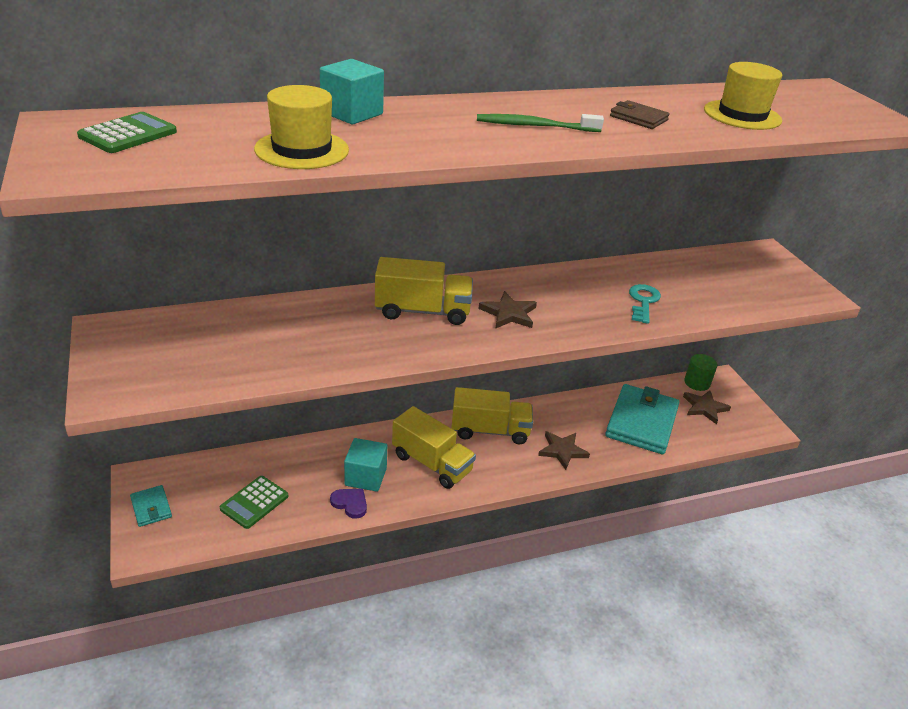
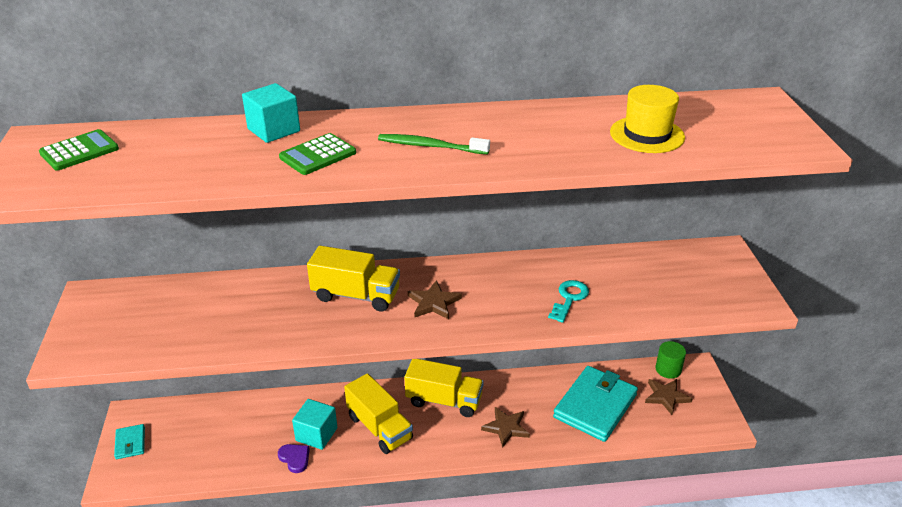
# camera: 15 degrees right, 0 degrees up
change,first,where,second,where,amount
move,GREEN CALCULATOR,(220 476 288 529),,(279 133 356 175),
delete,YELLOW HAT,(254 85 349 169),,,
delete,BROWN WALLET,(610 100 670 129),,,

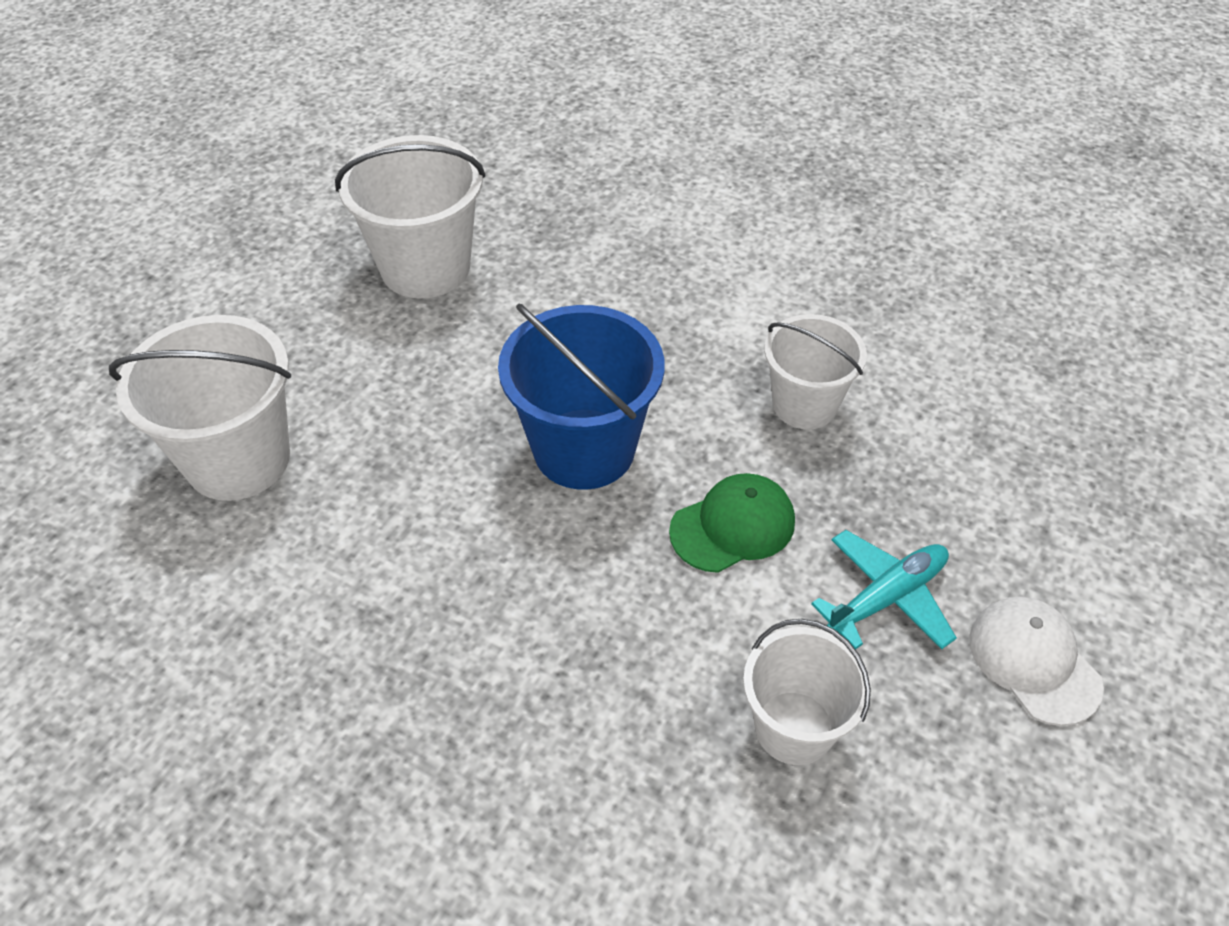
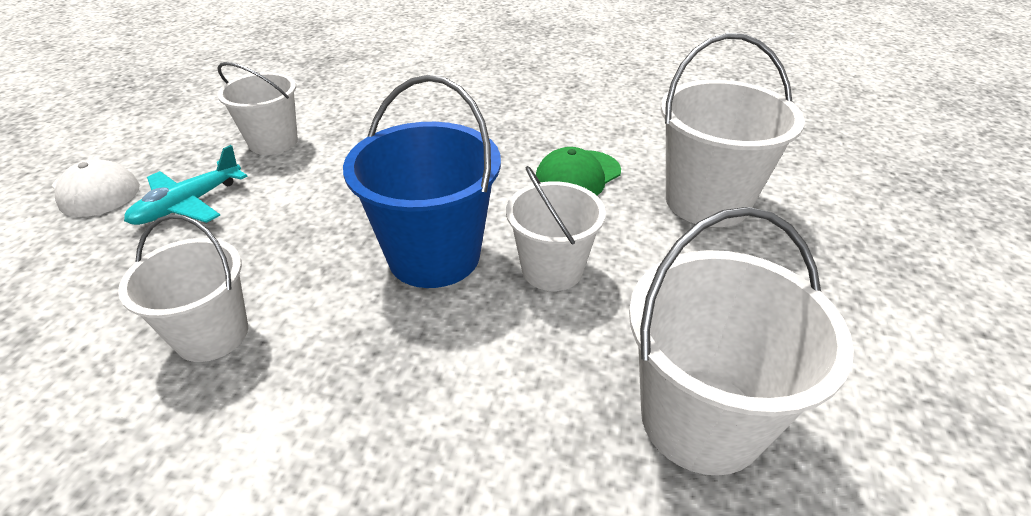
# camera: 165 degrees right, 10 degrees down
change,first,where,second,where,amount
insert,,,WHITE BUCKET,(506 166 606 291),
move,GREEN CAP,(669 473 795 573),,(536 147 621 195),

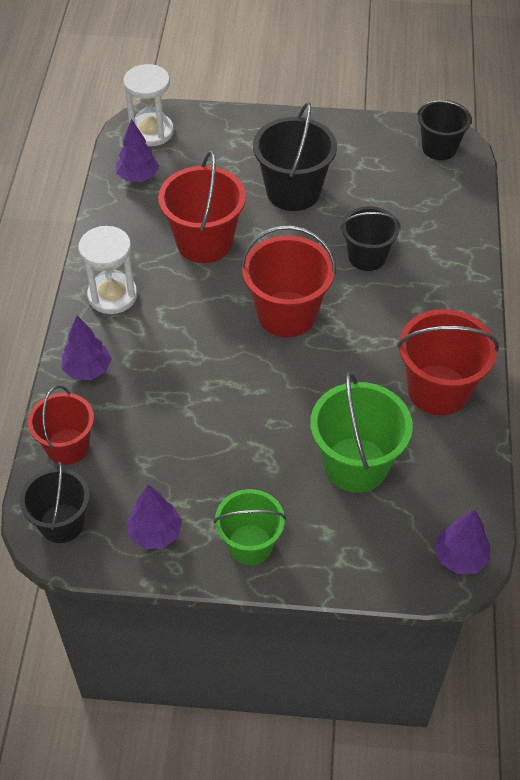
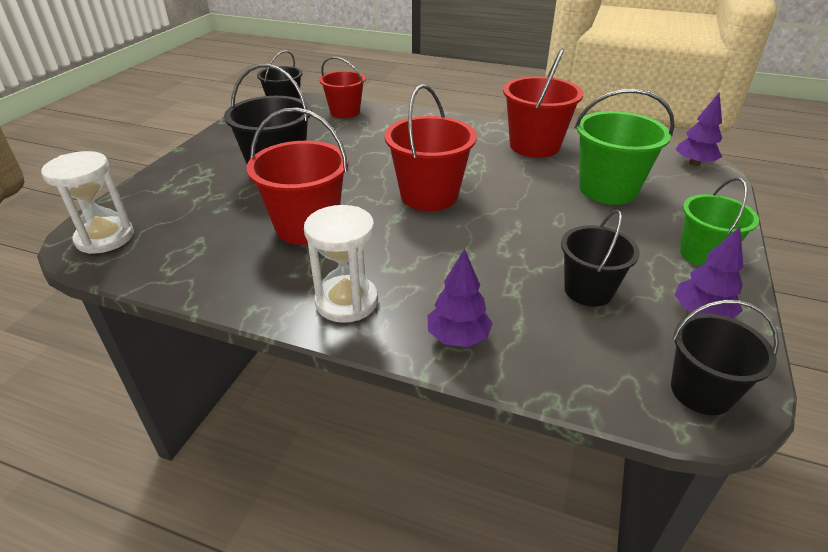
# camera: 75 degrees left, 15 degrees down
change,first,where,second,where,amount
move,RED BUCKET,(28 385 94 465),,(319 57 365 118),
move,BLACK BUCKET,(340 206 400 271),,(561 210 640 307),
delete,PURPLE TREE,(116 119 159 182),,,

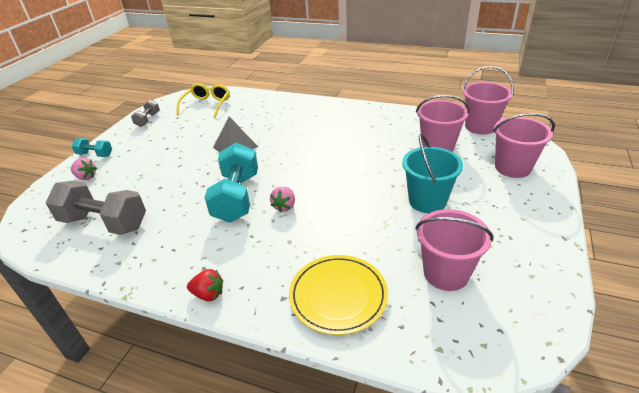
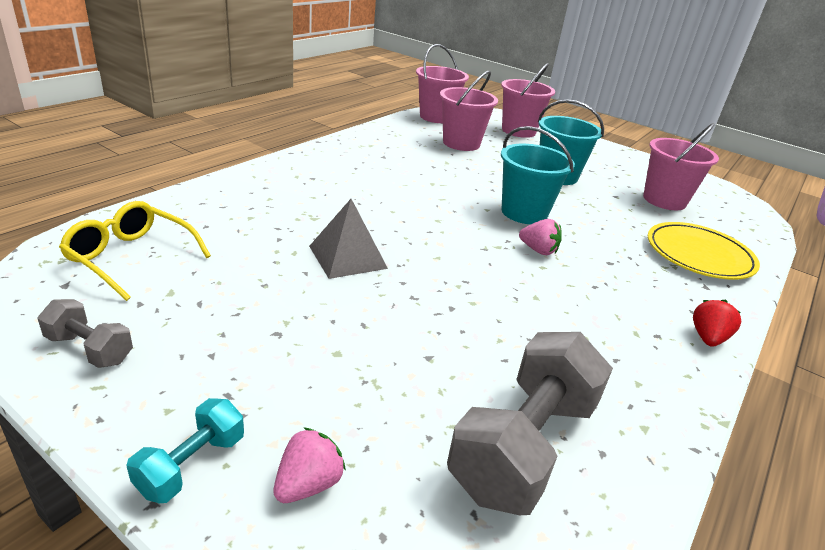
# camera: 80 degrees left, 5 degrees down
change,first,where,second,where,amount
insert,,,TURQUOISE BUCKET,(501 126 575 224),
delete,TURQUOISE DUMBBELL,(204 143 258 223),,,

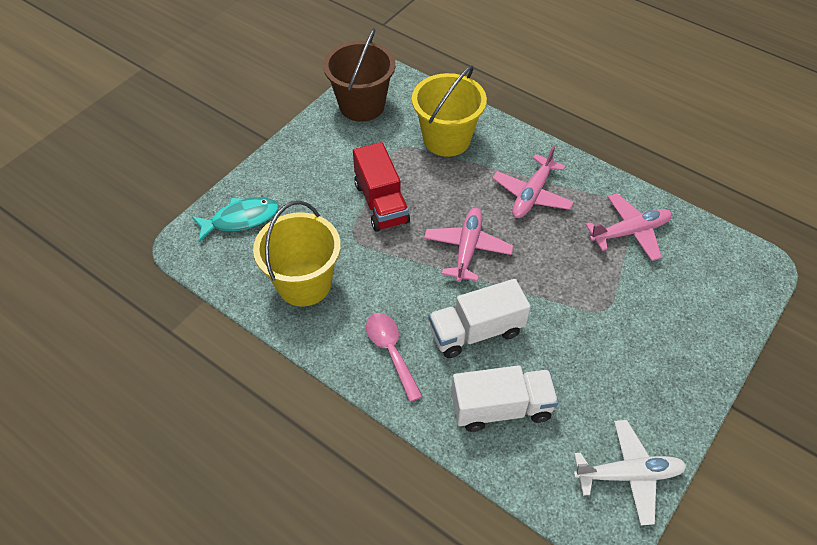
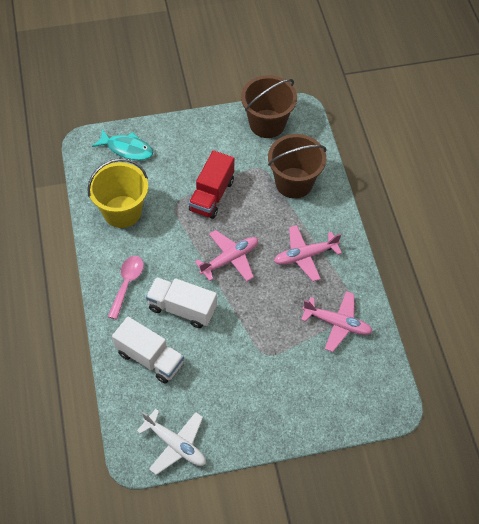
# camera: 40 degrees right, 5 degrees up
change,first,where,second,where,amount
recolor,YELLOW BUCKET,(412 65 487 157),BROWN BUCKET,(268 134 327 198),

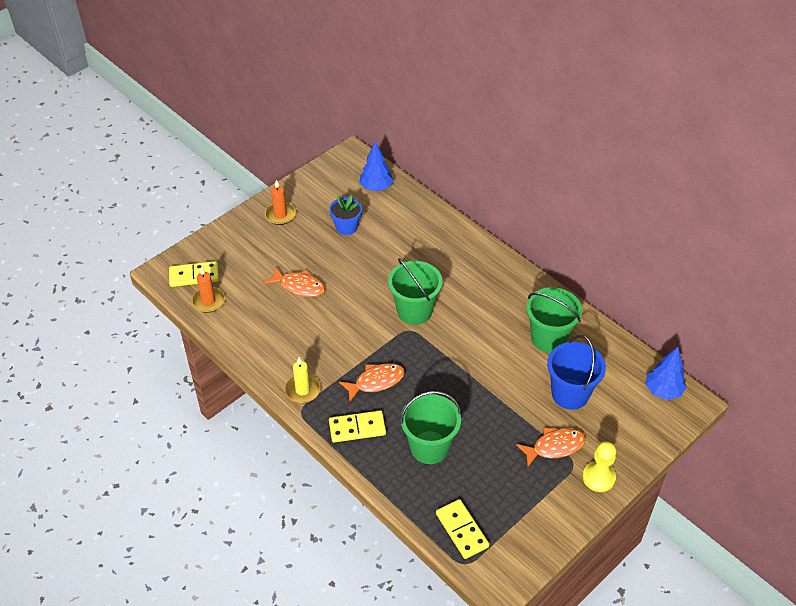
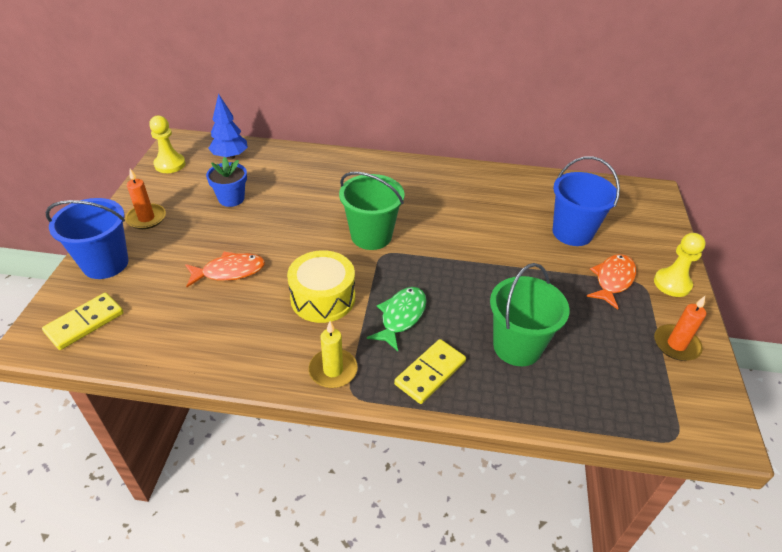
# camera: 40 degrees left, 5 degrees down
change,first,where,second,where,amount
insert,,,BLUE BUCKET,(46 198 129 279),
insert,,,YELLOW PAWN,(149 116 185 173),
insert,,,YELLOW DRUM,(287 250 355 323),
recolor,ORANGE FISH,(339 363 405 402),GREEN FISH,(367 287 427 351),
move,ORANGE CANDLE,(191 266 225 313),,(654 296 706 361),
delete,YELLOW DOMINO,(436 499 489 559),,,
delete,GREEN BUCKET,(526 287 582 353),,,
delete,BLUE TREE,(645 347 686 400),,,

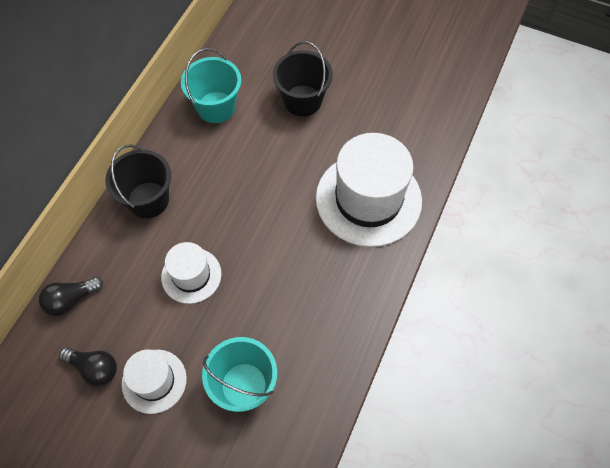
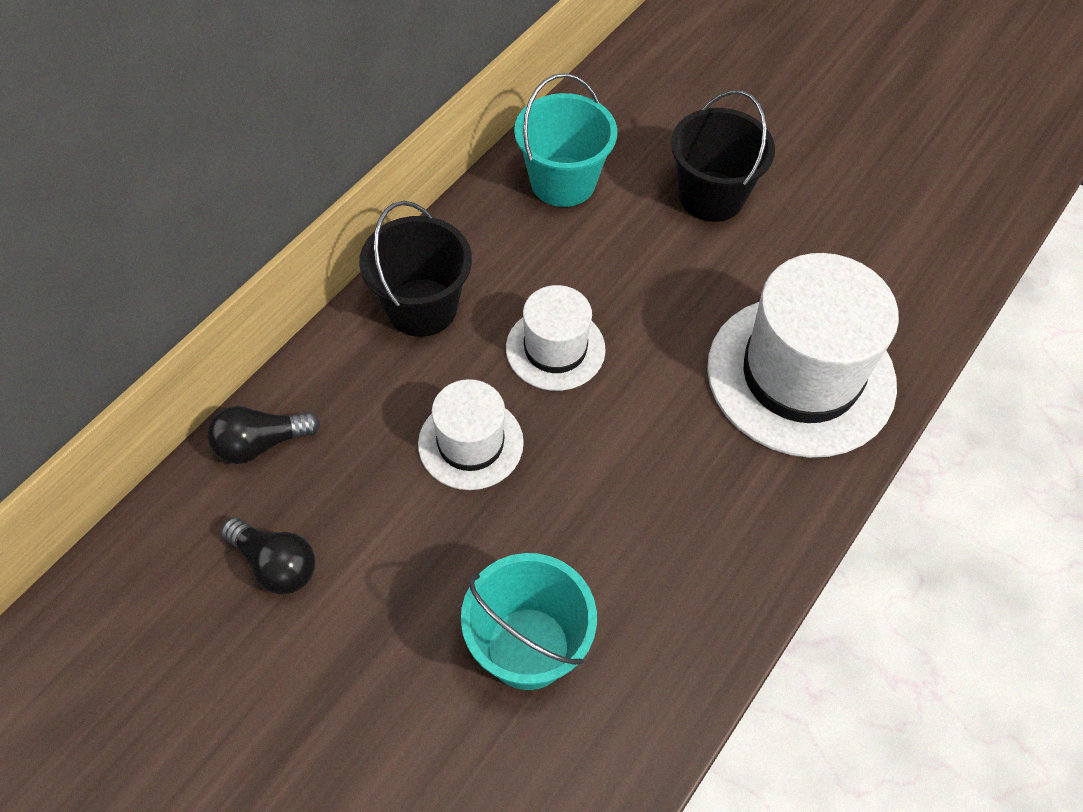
# camera: 10 degrees right, 5 degrees down
change,first,where,second,where,amount
move,WHITE HAT,(122 349 187 414),,(506 285 606 391),

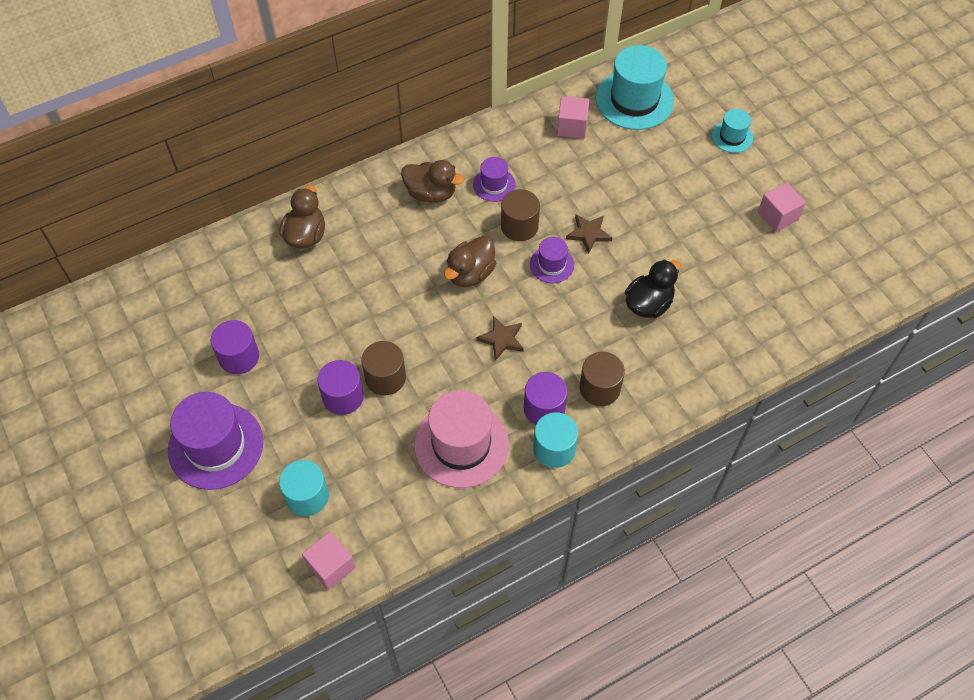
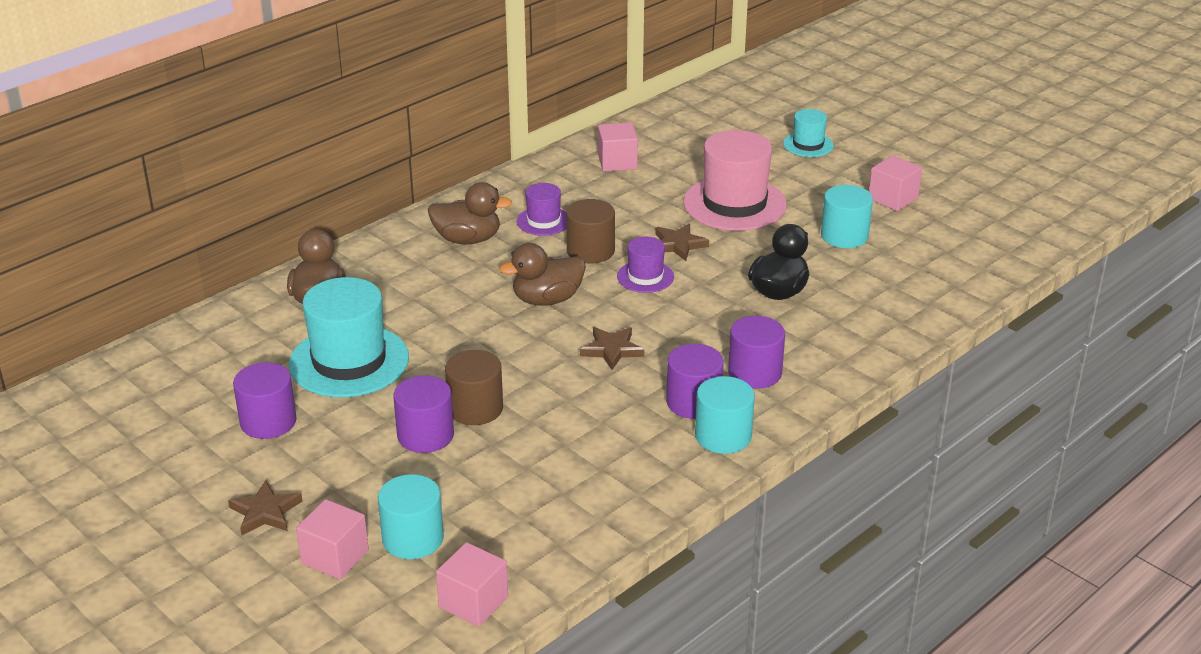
# camera: 15 degrees left, 25 degrees down
change,first,where,second,where,amount
replace,PURPLE HAT,(168 392 263 490),BROWN STAR,(228 480 303 535),
move,TURQUOISE HAT,(596 45 674 130),,(289 277 409 397),
insert,,,PINK CUBE,(296 499 369 579),
rotate,BROWN DUCK,(444 236 496 287),,(500 243 586 306),45 degrees clockwise
move,PINK HAT,(414 390 509 488),,(683 130 787 231),
recolor,BROWN CYLINDER,(579 352 625 406),PURPLE CYLINDER,(728 316 785 389),
insert,,,TURQUOISE CYLINDER,(821 185 873 248),

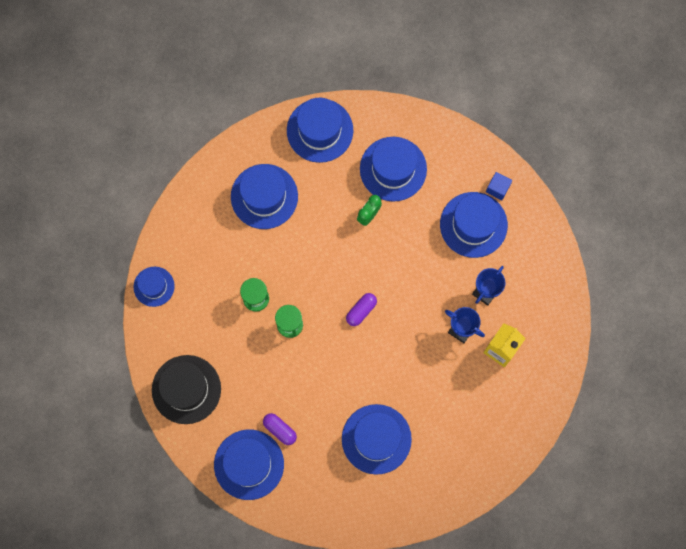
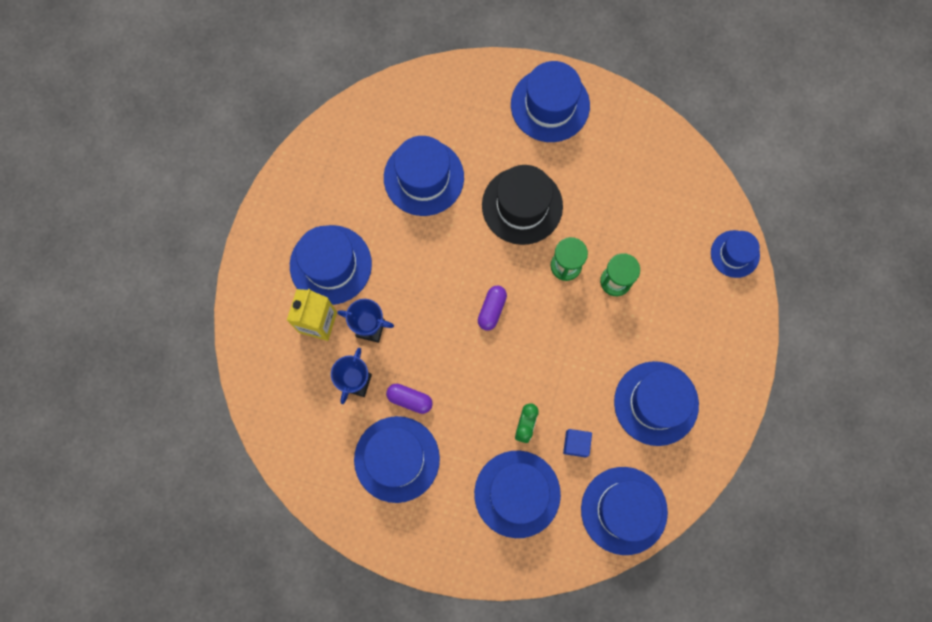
# camera: 160 degrees right, 0 degrees up
change,first,where,second,where,amount
insert,,,BLUE HAT,(290 225 372 305),
move,PURPLE CAPSULE,(263 413 297 445),,(386 384 433 414),
move,BLACK HAT,(152 355 221 424),,(482 165 563 245),
move,BLUE CUBE,(486 172 512 200),,(563 429 592 457),

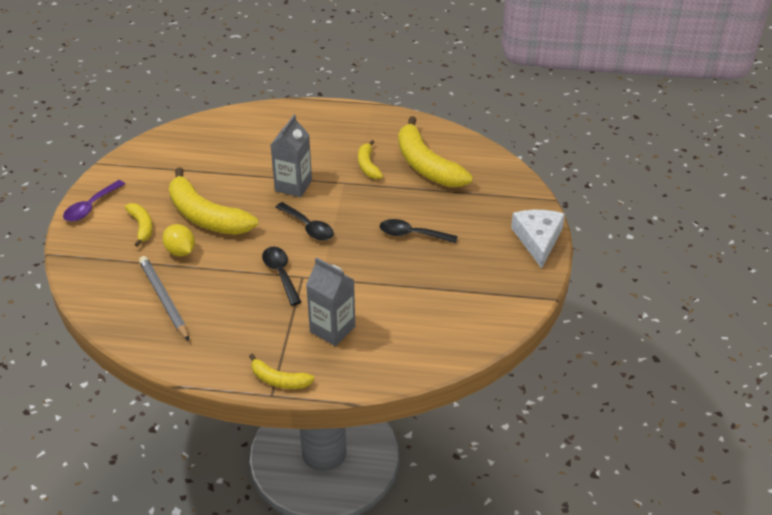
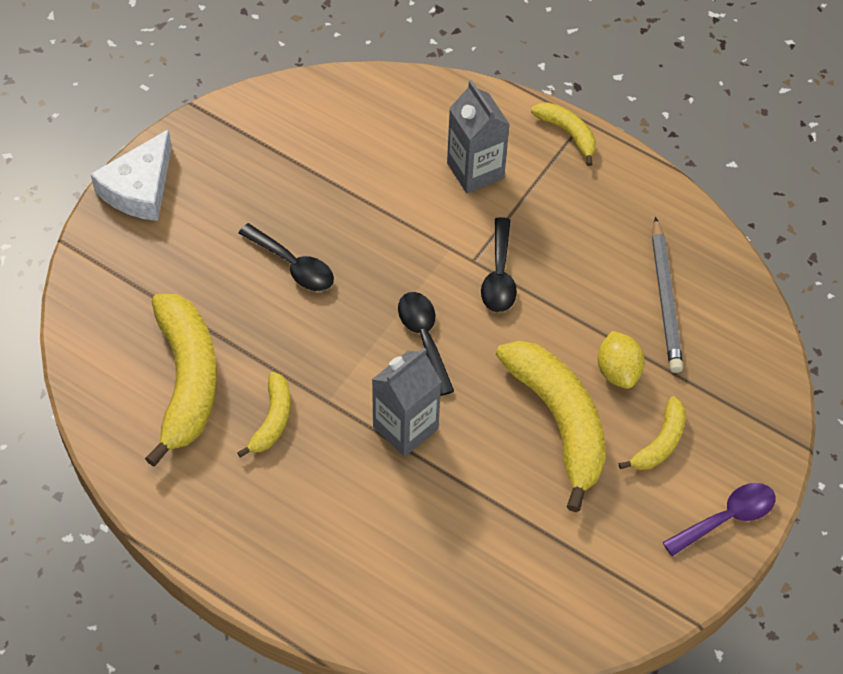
# camera: 155 degrees left, 15 degrees up
change,first,where,second,where,amount
rotate,YELLOW BANANA,(125 203 153 247),,(619 396 686 470),150 degrees counterclockwise

